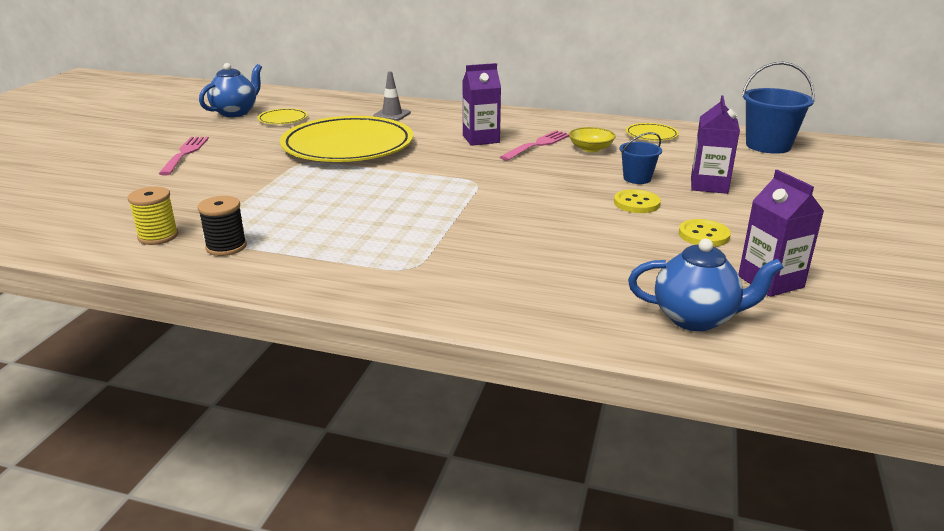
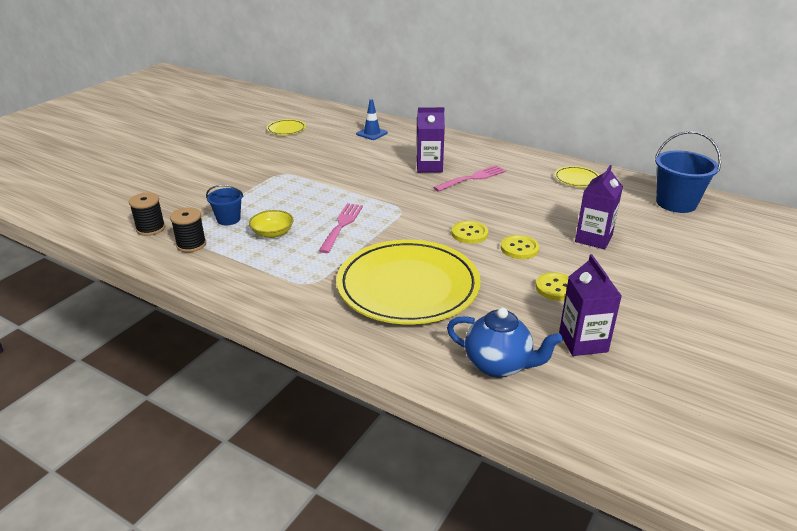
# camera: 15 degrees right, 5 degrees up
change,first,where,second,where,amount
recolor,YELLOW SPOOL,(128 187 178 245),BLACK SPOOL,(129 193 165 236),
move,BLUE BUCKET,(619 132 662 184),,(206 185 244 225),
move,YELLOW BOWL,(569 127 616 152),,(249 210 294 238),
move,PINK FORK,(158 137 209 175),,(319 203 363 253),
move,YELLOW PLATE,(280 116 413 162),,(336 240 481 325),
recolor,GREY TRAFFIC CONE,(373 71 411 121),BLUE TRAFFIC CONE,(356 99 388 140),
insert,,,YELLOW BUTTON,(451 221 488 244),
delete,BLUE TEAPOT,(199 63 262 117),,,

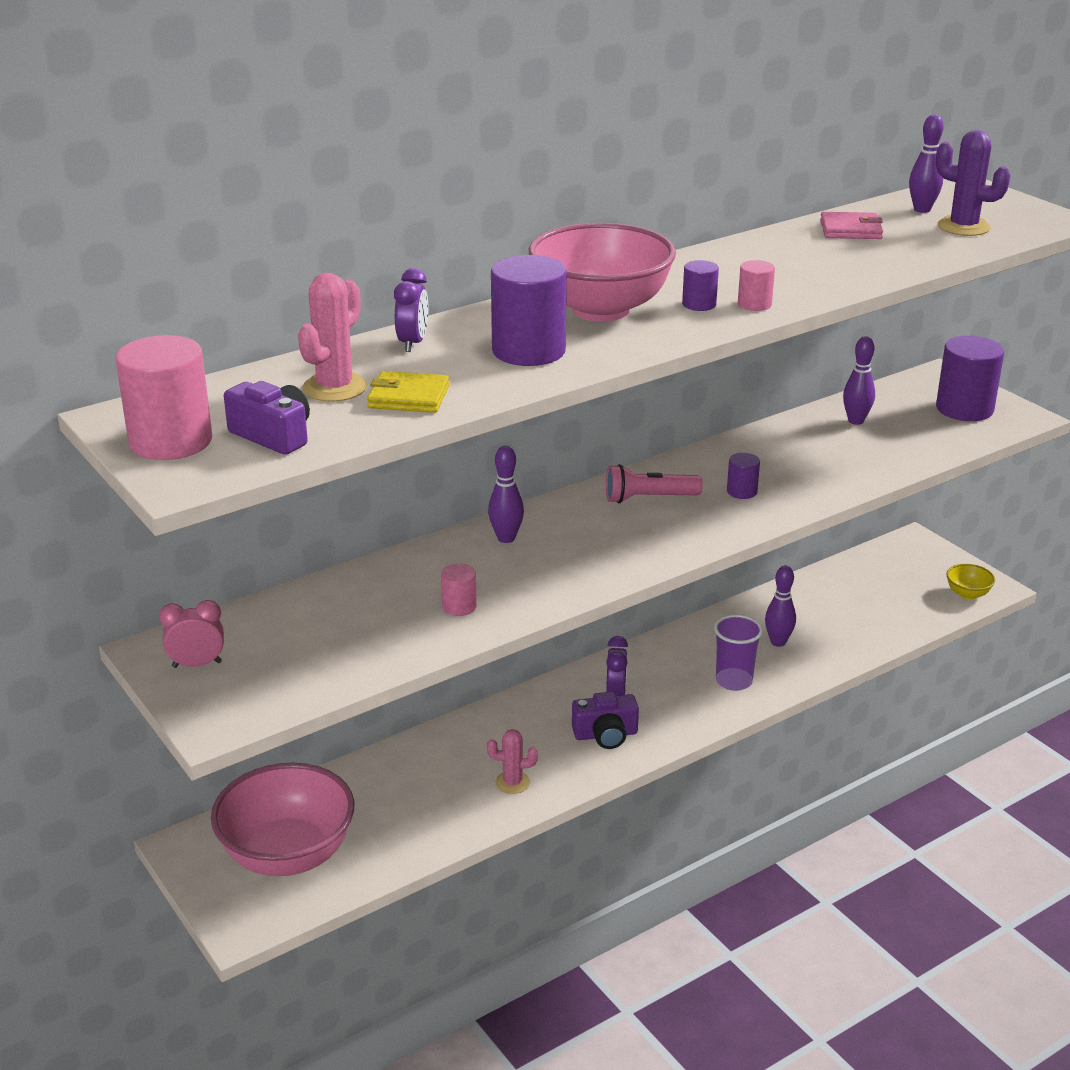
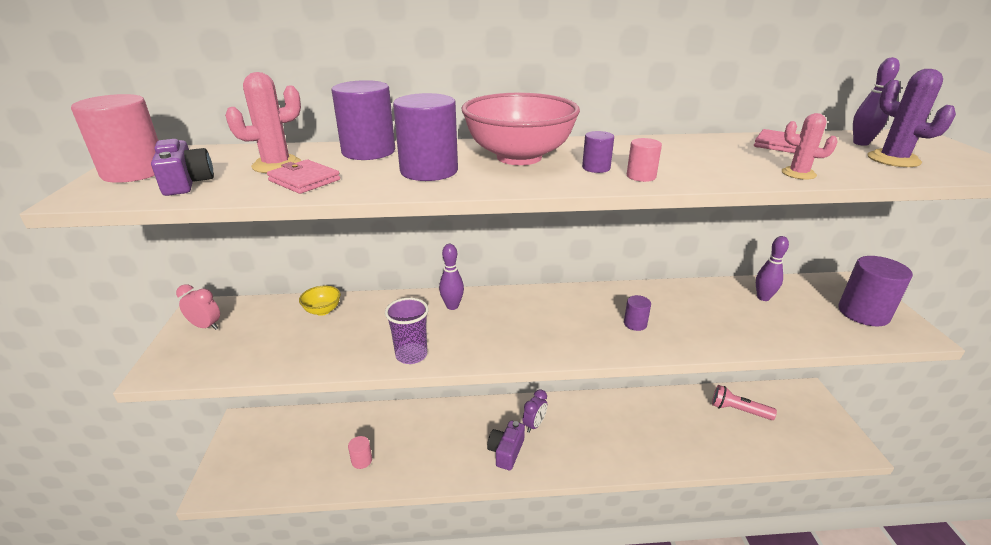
# camera: 30 degrees right, 0 degrees up
change,first,where,second,where,amount
recolor,YELLOW WALLET,(367 371 449 413),PINK WALLET,(267 160 340 194),
move,YELLOW BOWL,(946 564 995 599),,(299 285 341 316),
replace,PURPLE CLOCK,(394 268 428 352),PURPLE CYLINDER,(332 80 395 160),
move,PINK CYLINDER,(441 563 477 616),,(348 436 372 469),
move,PURPLE CUP,(714 615 763 691),,(385 298 429 364),
rotate,PURPLE CAMERA,(572 692 639 749),,(487 421 525 470),90 degrees clockwise
move,PINK FLASHLIGHT,(606 464 703 503),,(712 385 777 420),
move,PINK CACTUS,(487 729 538 794),,(782 113 838 180),
delete,PINK BOWL,(211 763 354 876),,,
delete,PURPLE BOWLING PIN,(765 566 796 647),,,

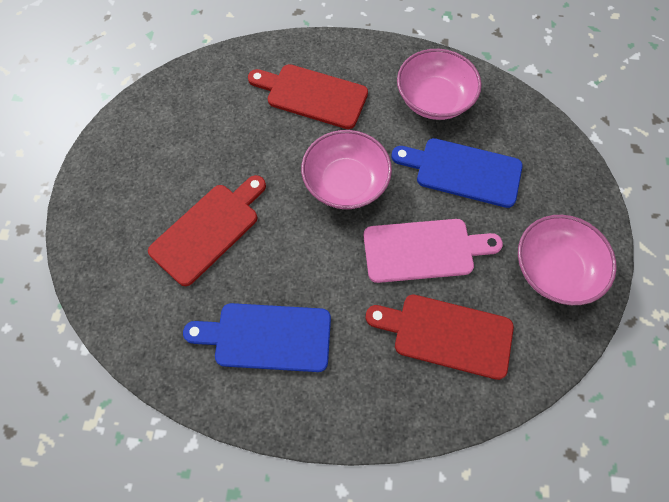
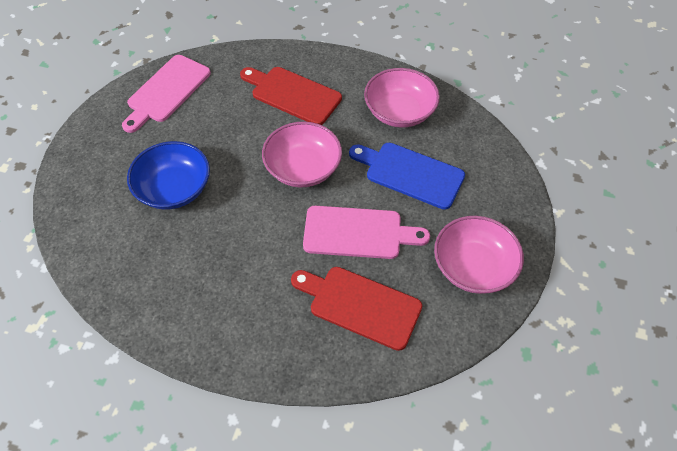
# camera: 10 degrees right, 10 degrees down
change,first,where,second,where,amount
insert,,,PINK CUTTING BOARD,(122 55 211 133),
replace,RED CUTTING BOARD,(148 175 266 286),BLUE BOWL,(127 141 210 210),
delete,BLUE CUTTING BOARD,(183 303 331 372),,,

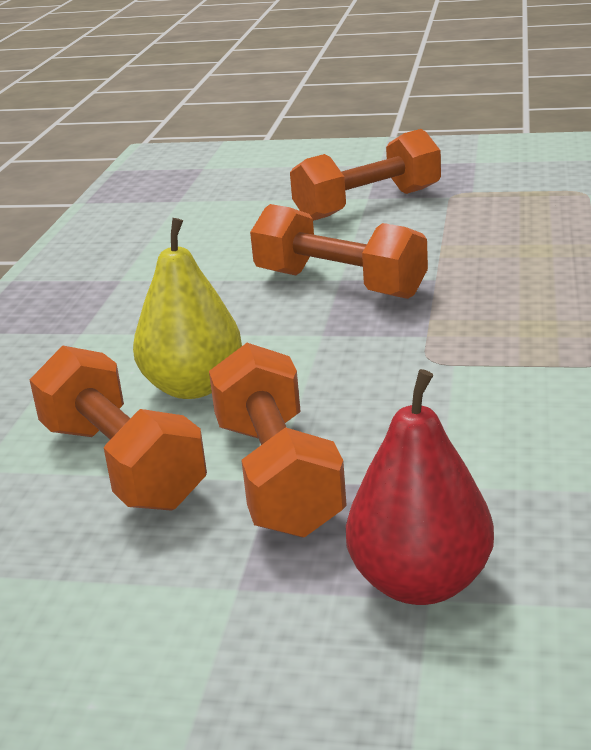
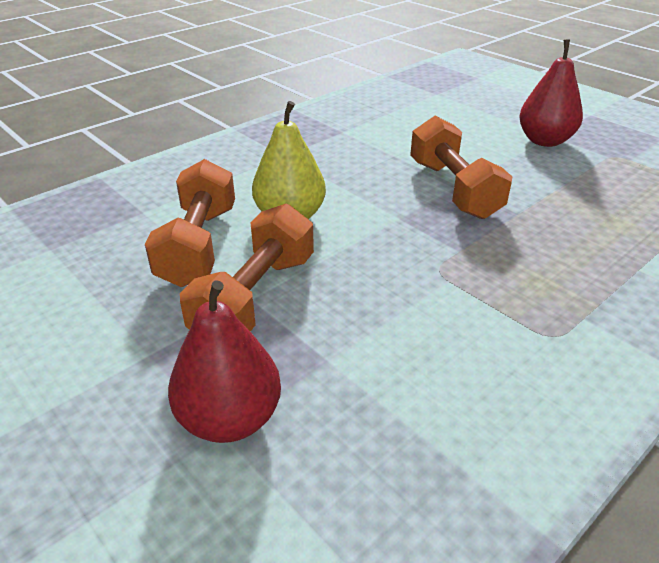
# camera: 35 degrees right, 10 degrees up
change,first,where,second,where,amount
replace,ORANGE DUMBBELL,(290 129 441 221),RED PEAR,(519 39 583 147),

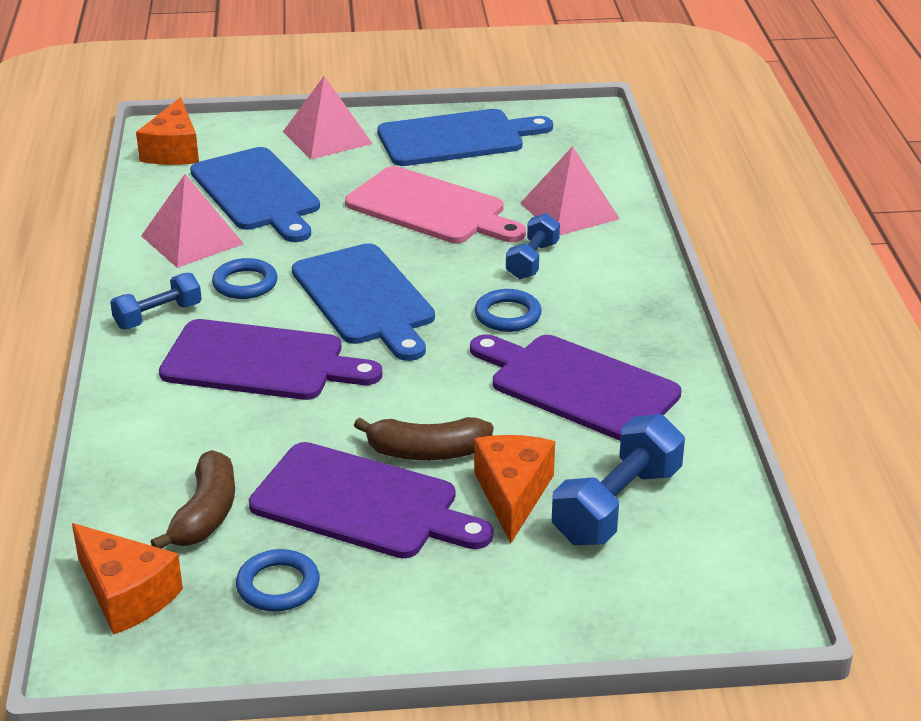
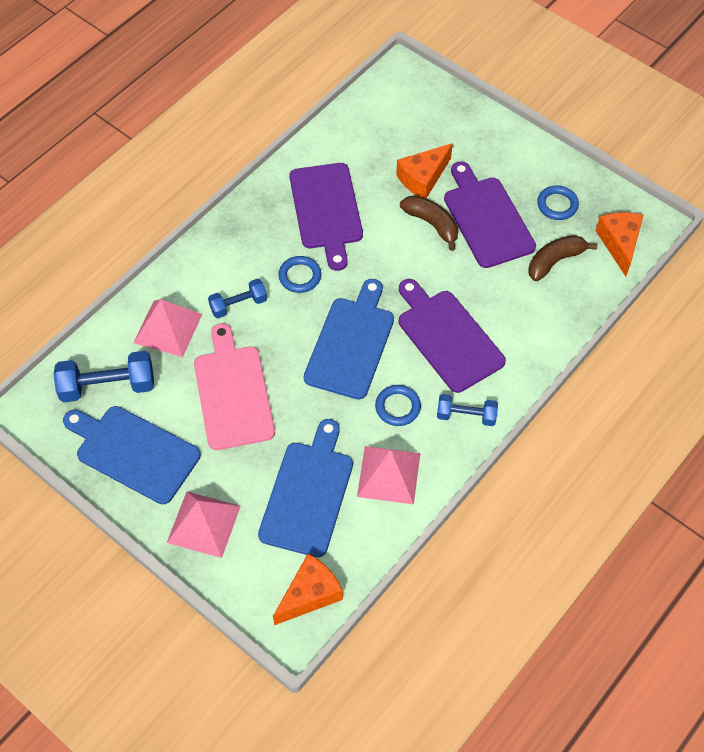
# camera: 135 degrees left, 25 degrees up
change,first,where,second,where,amount
move,BLUE DUMBBELL,(552 414 685 545),,(54 351 154 402),

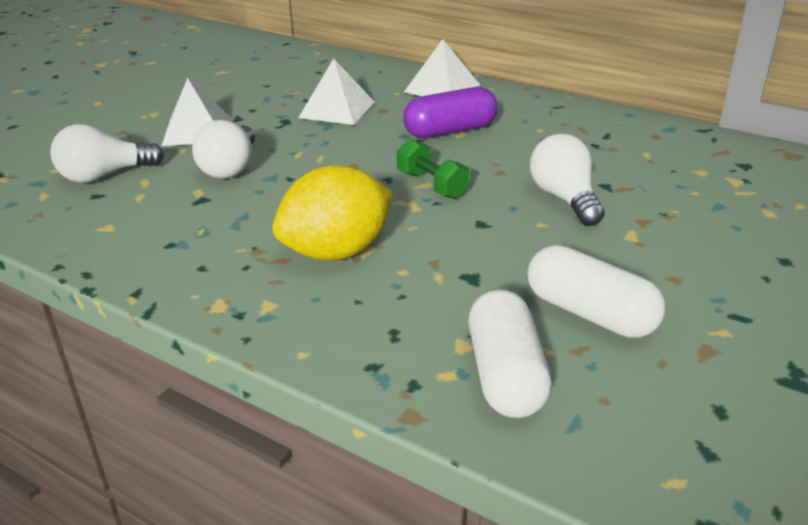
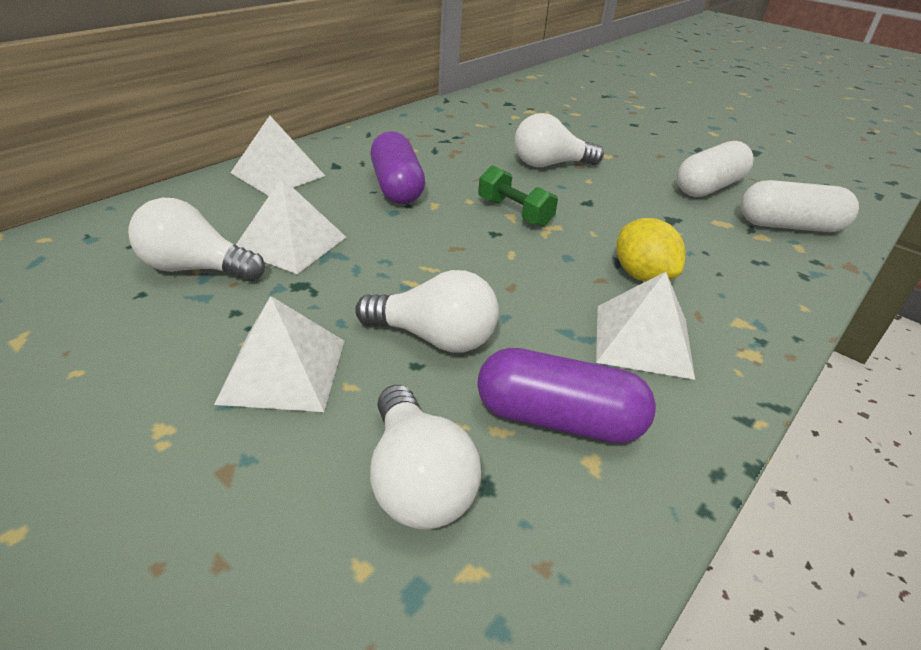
# camera: 85 degrees left, 5 degrees up
change,first,where,second,where,amount
insert,,,WHITE LIGHT BULB,(128 198 265 281),
insert,,,PURPLE CAPSULE,(477 348 656 443),
rotate,GREEN DUMBBELL,(397 139 469 199),,(478 165 558 227),75 degrees clockwise
insert,,,WHITE PYRAMID,(596 272 695 380),
resize,YELLOW LEMON,(272 165 393 261),,(616 218 686 282),x0.66

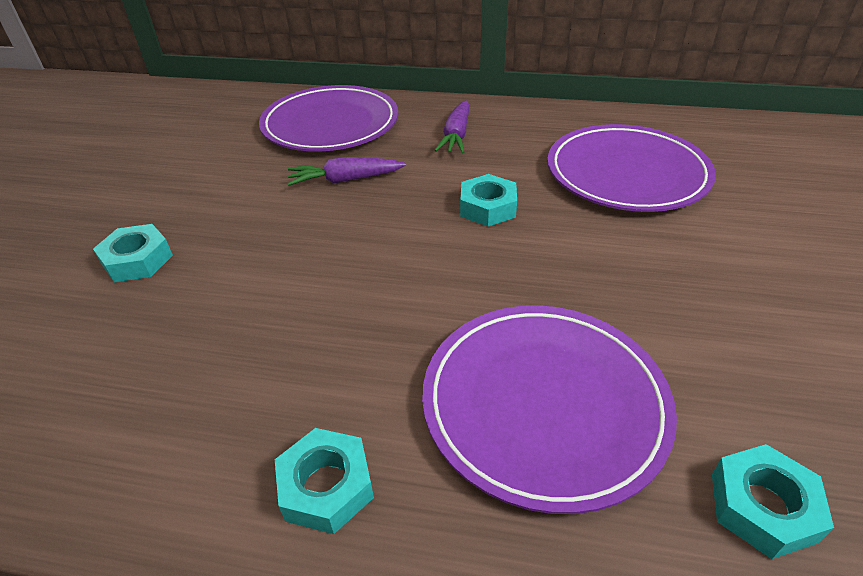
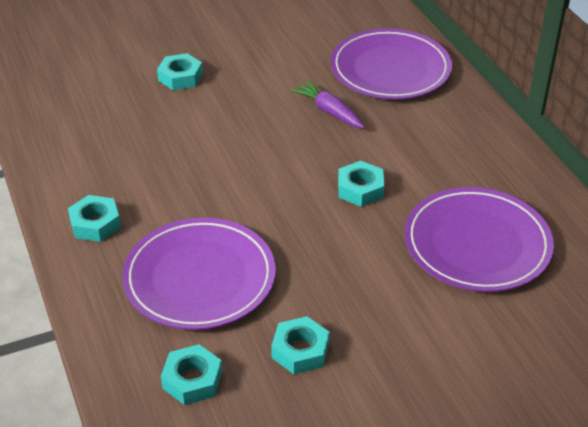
# camera: 55 degrees right, 0 degrees up
change,first,where,second,where,amount
insert,,,TURQUOISE NUT,(271 316 329 374),
delete,PURPLE CARROT,(435 100 470 153),,,

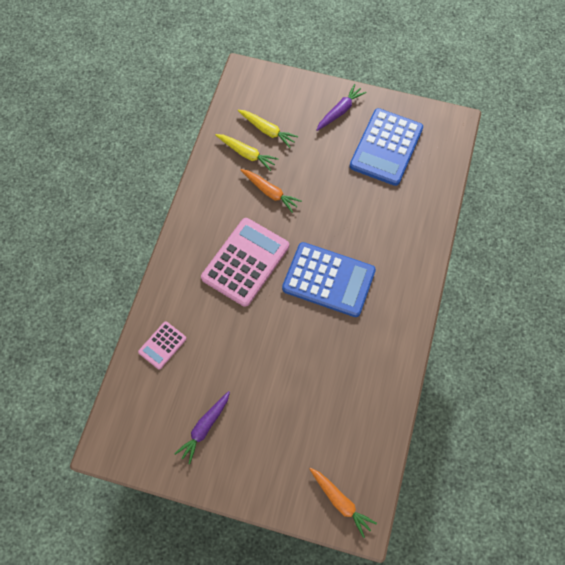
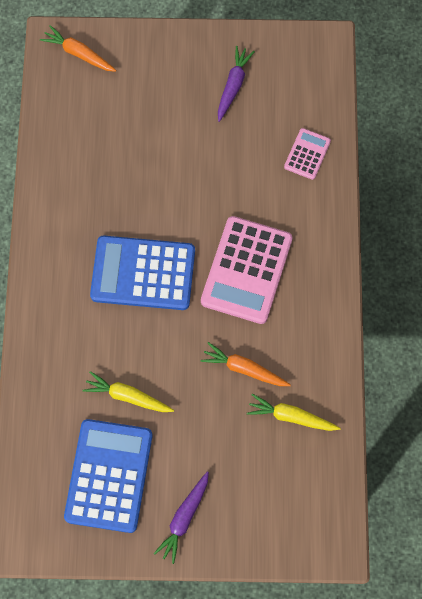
# camera: 165 degrees right, 5 degrees up
change,first,where,second,where,amount
move,YELLOW CARROT,(238 110 299 148),,(83 371 174 412),

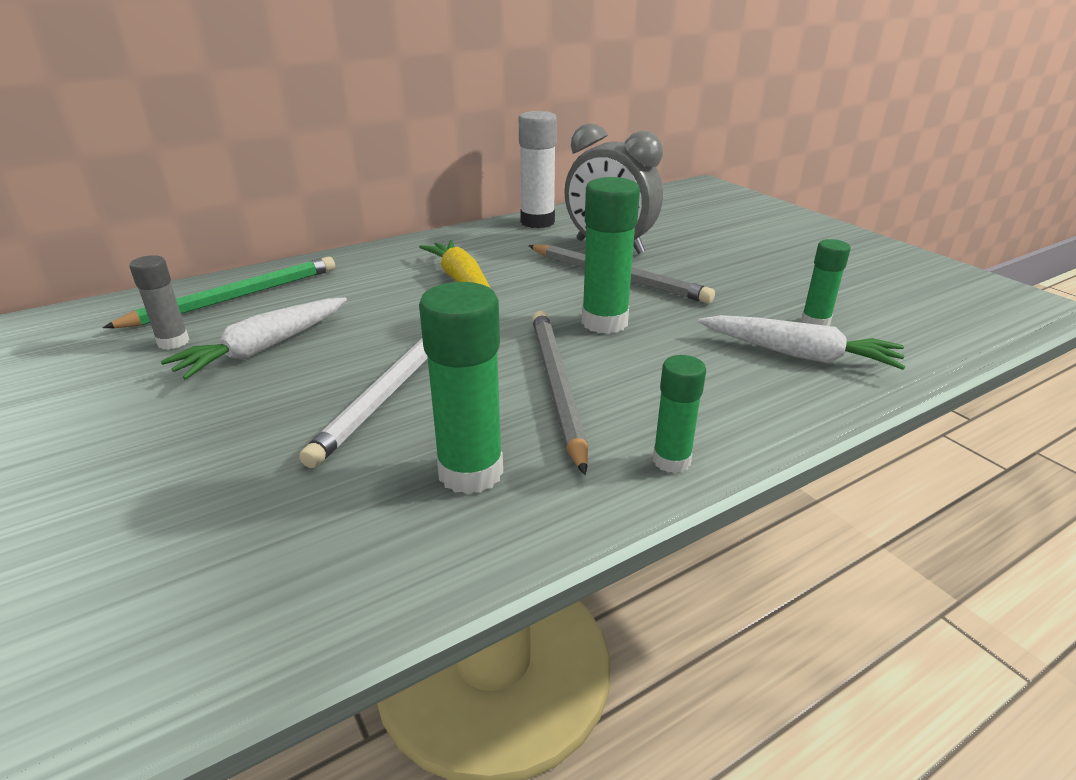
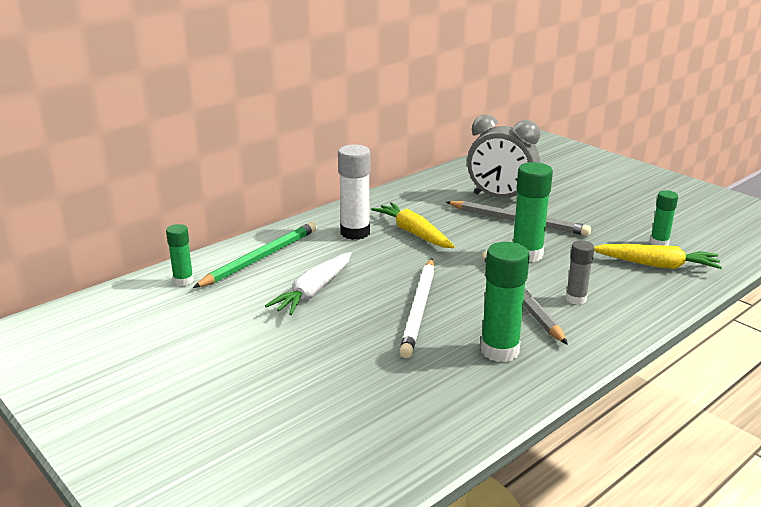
# camera: 10 degrees left, 5 degrees down
change,first,where,second,where,amount
move,GREEN GLUE STICK,(653 355 706 473),,(166 224 194 286),
move,WHITE GLUE STICK,(519 111 557 228),,(338 145 370 240),
move,GREY GLUE STICK,(129 255 189 350),,(566 241 594 305),
recolor,WHITE CARROT,(698 315 905 370),YELLOW CARROT,(594 244 722 269),

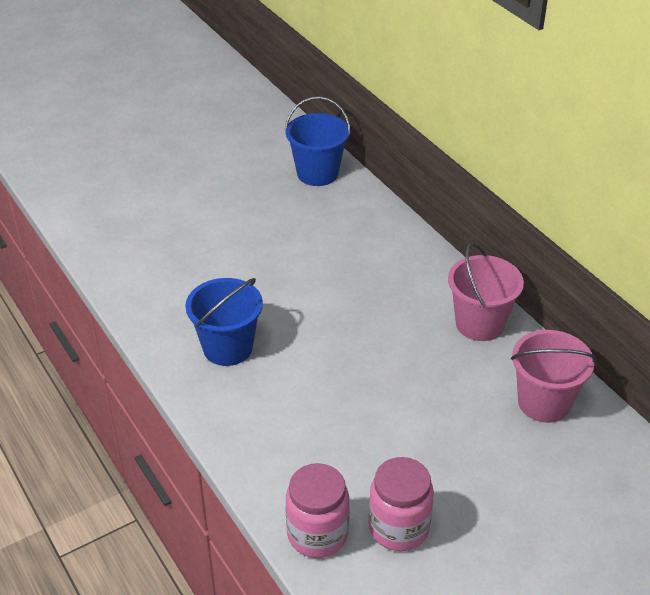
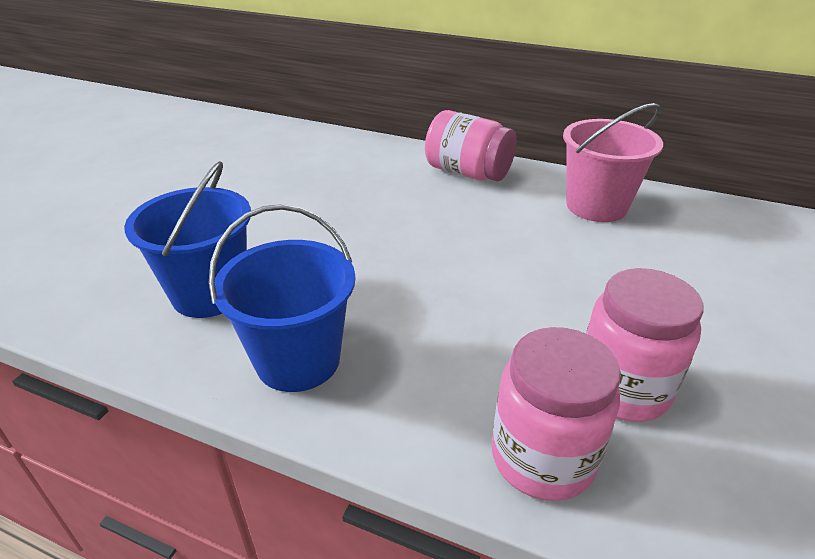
# camera: 35 degrees left, 5 degrees down
change,first,where,second,where,amount
move,BLUE BUCKET,(285 96 351 186),,(209 204 355 392),
replace,PINK BUCKET,(448 243 524 341),PINK JAR,(425 110 516 181),

